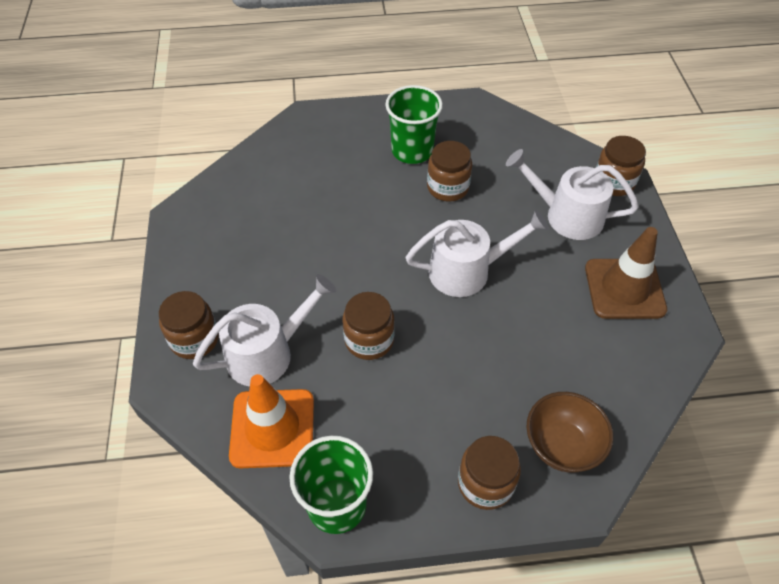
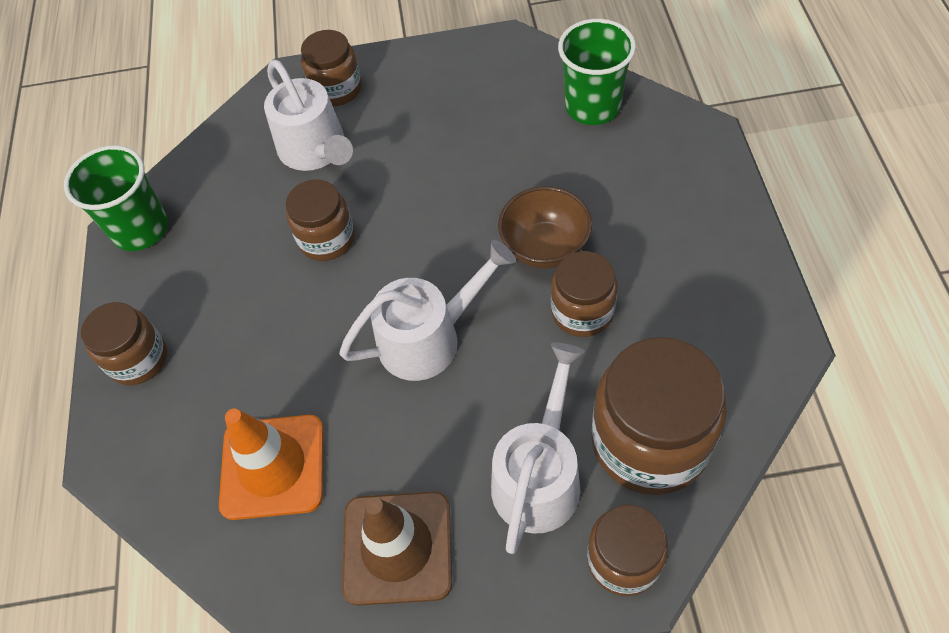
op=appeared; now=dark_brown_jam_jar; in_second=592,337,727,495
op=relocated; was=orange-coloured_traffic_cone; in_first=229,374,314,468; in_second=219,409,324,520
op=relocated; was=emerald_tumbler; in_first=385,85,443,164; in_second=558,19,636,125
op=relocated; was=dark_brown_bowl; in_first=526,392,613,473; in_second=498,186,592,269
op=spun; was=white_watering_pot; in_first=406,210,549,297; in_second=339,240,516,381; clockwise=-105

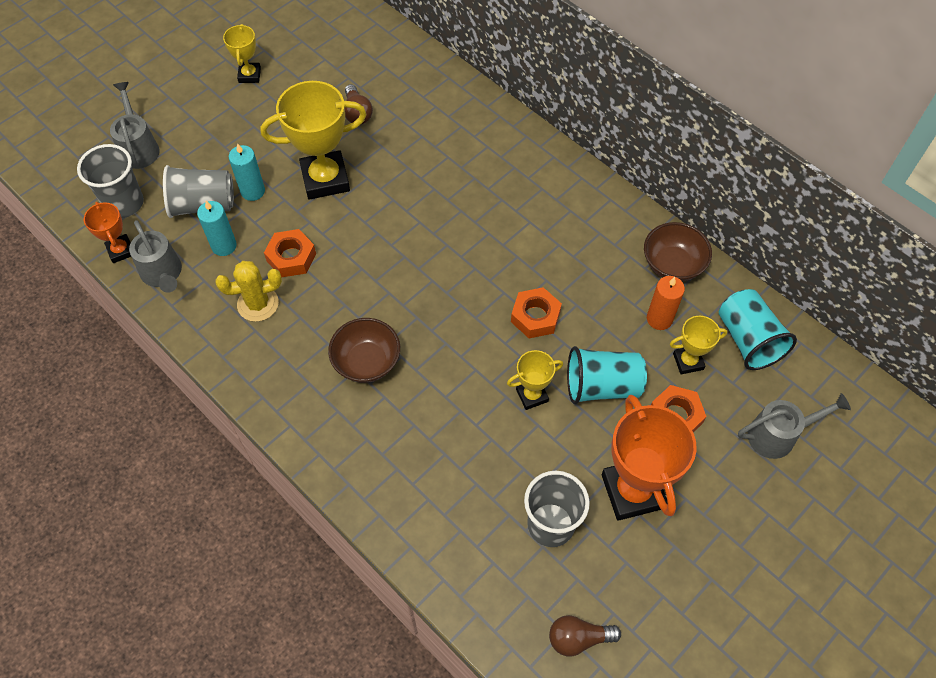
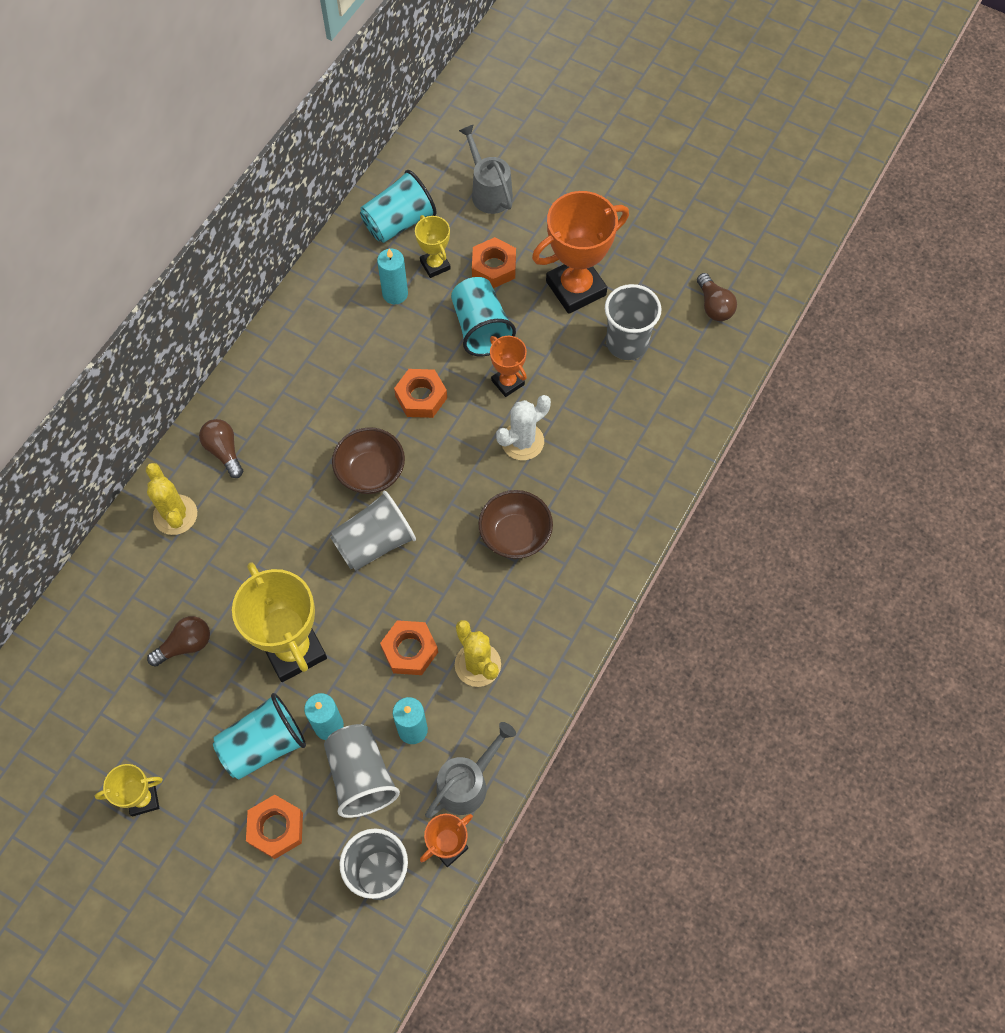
op=missing; was=ash-grey_watering_pot; in_first=110,82,159,169
op=appeared; now=yellow_saguaro_cactus; in_second=146,463,197,535
op=appeared; now=dark_brown_bulb; in_second=199,419,243,478
op=appeared; now=aqua_tumbler; in_second=213,693,306,780
op=appeared; now=orange-coloured_hexagon_nut; in_second=246,795,303,859
op=appeared; now=ash-grey_tumbler; in_second=330,491,416,571
op=appeared; now=white_saguaro_cactus; in_second=496,395,551,460
op=relocated; was=dark_brown_bowl; in_first=644,222,712,282; in_second=332,427,405,494
op=colour; was=yellow_trophy; now=orange-coloured_trophy; in_first=507,350,563,410; in_second=490,336,527,397
op=colour; was=orange-coloured_wax_candle; now=aqua_wax_candle; in_first=647,276,685,330; in_second=377,248,408,304

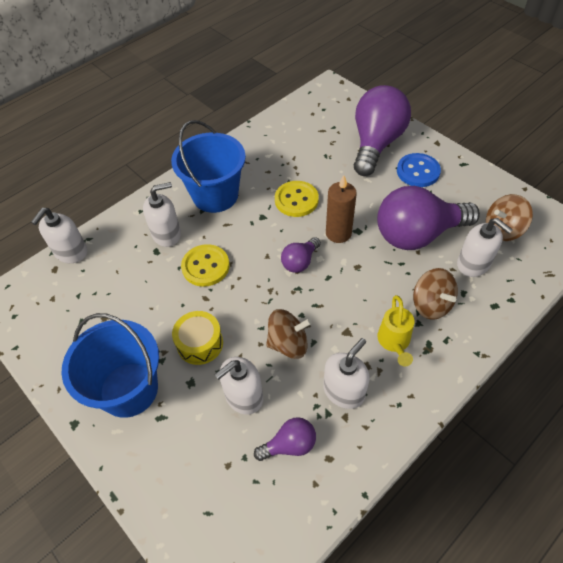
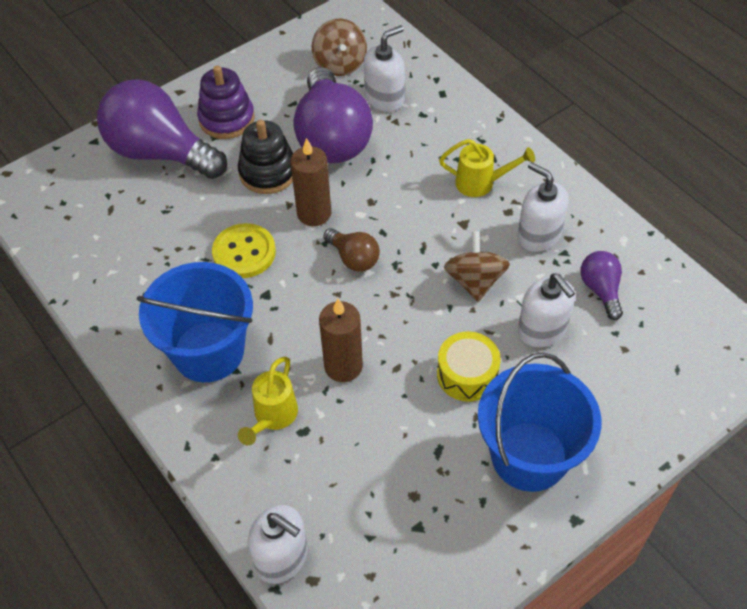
op=missing; was=dark_brown_spinning_top; in_first=413,268,458,320
op=appeared; now=black_stacking_toy; in_second=238,120,293,194
op=exchanged; was=white_soap_dispenser; now=yellow_watering_pot; in_first=143,182,181,247; in_second=238,356,298,446
op=exchanged; was=yellow_button; now=dark_brown_wax_candle; in_first=181,244,230,287; in_second=319,299,363,382
op=exchanged; was=royal_blue_button; now=purple_stacking_toy; in_first=397,153,441,187; in_second=197,66,255,139
op=colour; was=purple_bulb; now=dark_brown_bulb; in_first=281,237,321,273; in_second=323,228,380,272

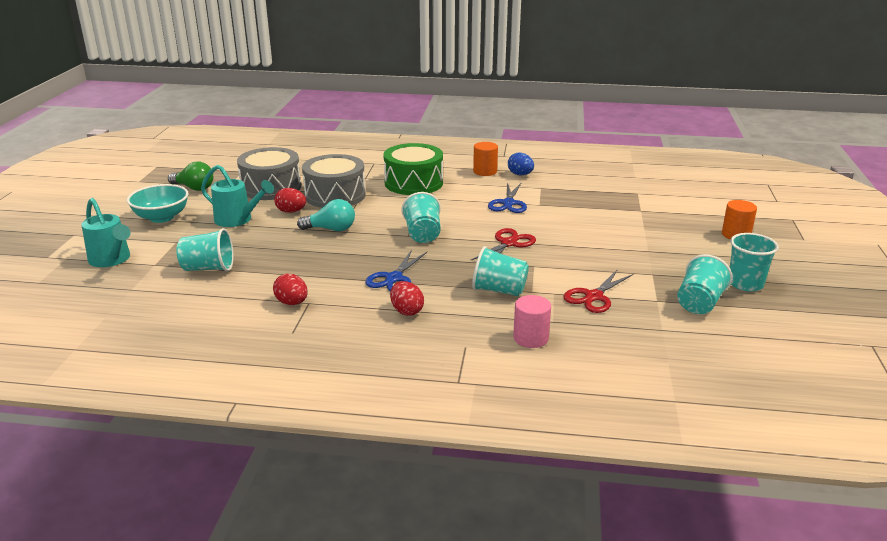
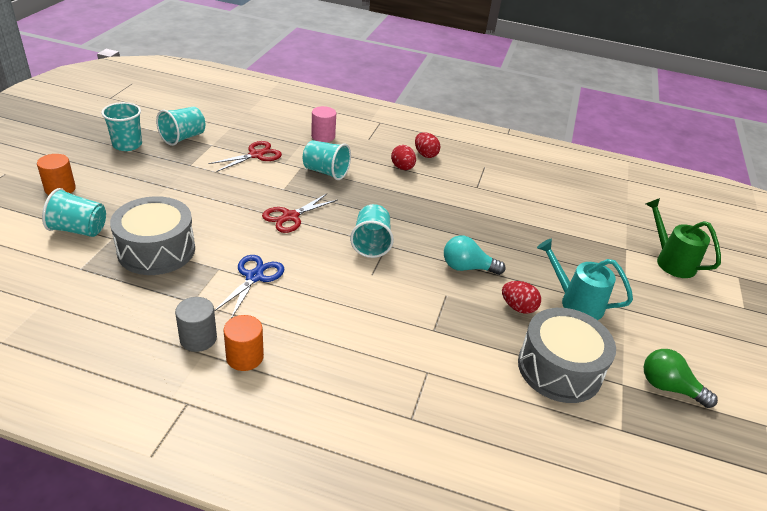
op=missing; was=aqua_bowl; in_first=127,184,189,223
op=missing; was=royal_blue_scissors; in_first=365,250,427,291
op=missing; was=emerald_toy_drum; in_first=383,143,443,195
op=relocated; was=aqua_tumbler; in_first=176,228,234,272; in_second=42,188,106,237
op=relocated; was=scarlet_egg_shape; in_first=273,274,308,305; in_second=415,132,440,158
op=relocated; was=ash-grey_toy_drum; in_first=302,154,366,208; in_second=110,196,195,275
op=exchanged; was=royal_blue_egg_shape; now=ash-grey_cylinder; in_first=508,152,534,175; in_second=175,297,217,352
op=colour; was=aqua_watering_pot; now=emerald_watering_pot; in_first=81,198,131,267; in_second=646,198,721,278

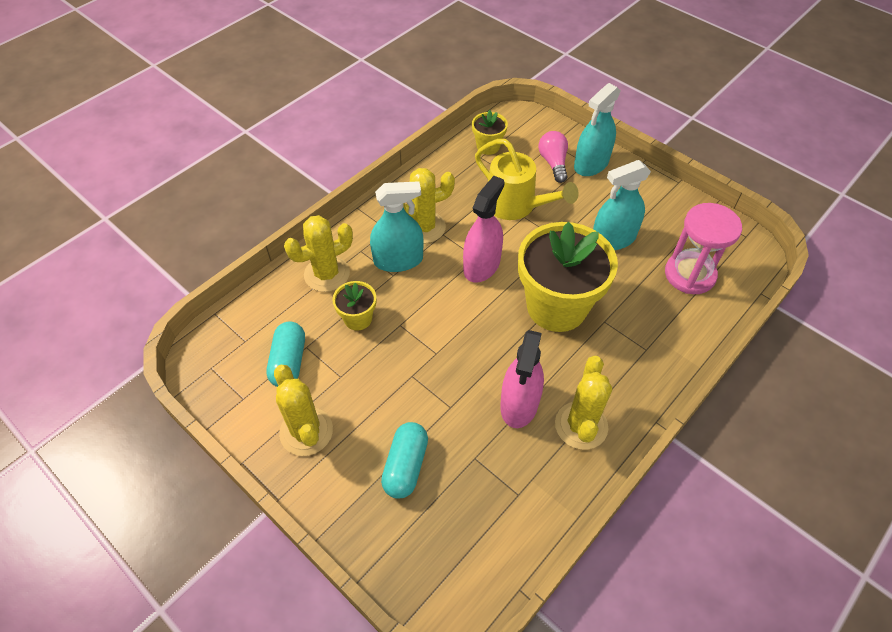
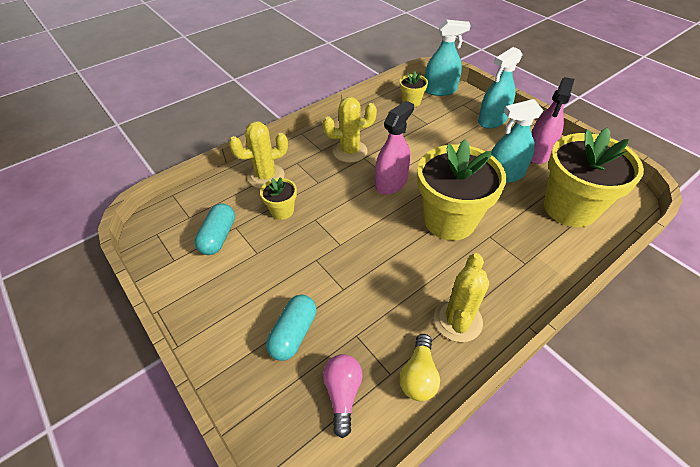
op=missing; was=yellow_saguaro_cactus; in_first=274,365,333,456
op=missing; was=yellow_watering_pot; in_first=475,139,579,220
op=appeared; now=yellow_bulb; in_second=400,334,440,401
op=relocated; was=aqua_spray_bottle; in_first=370,181,423,272; in_second=425,20,471,96
op=relocated; was=rosy_spray_bottle; in_first=500,330,544,428; in_second=531,77,574,164
op=relocated; was=rosy_bulb; in_first=538,131,568,183; in_second=323,354,363,438
op=exchanged; was=rosy_sand_timer; now=yellow_plant_pot; in_first=665,203,742,294; in_second=544,127,644,227

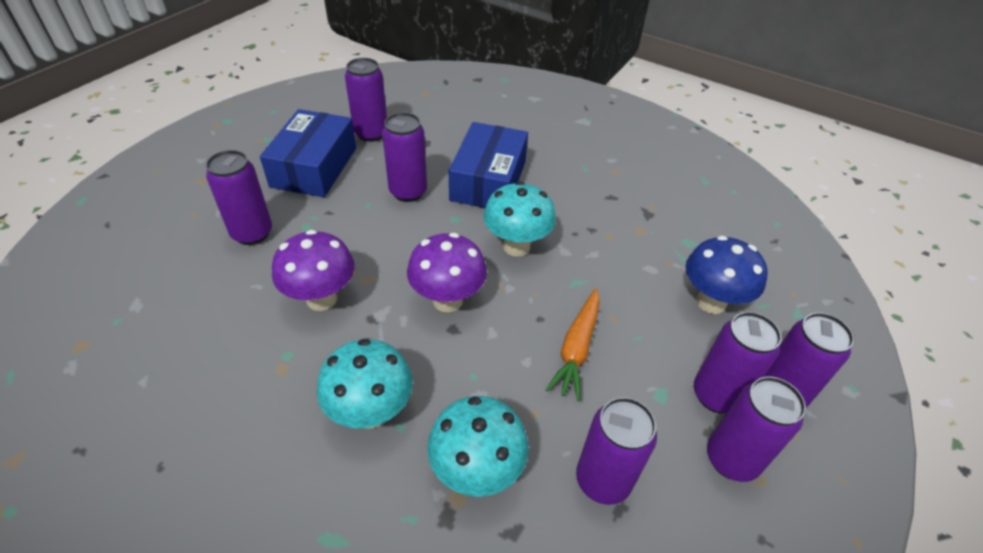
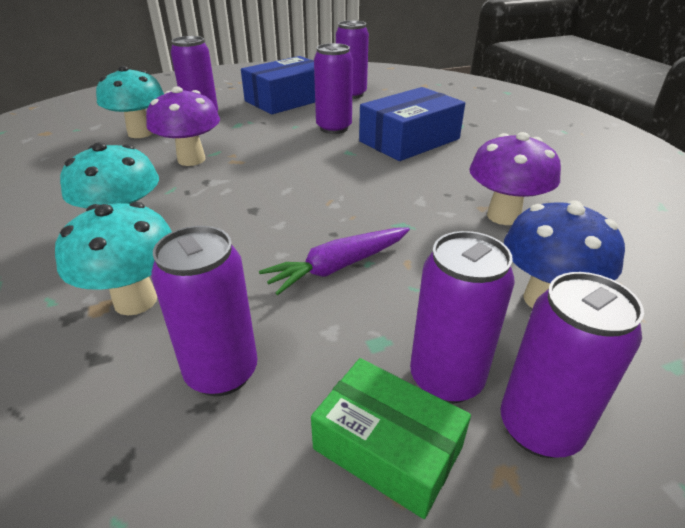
op=relocated; was=purple_mushroom; in_first=407,233,487,312; in_second=470,132,561,225
op=relocated; was=aqua_mushroom; in_first=483,181,556,257; in_second=96,66,164,138
op=exchanged; was=purple_tin; now=emerald_parcel; in_first=707,376,806,482; in_second=311,358,471,519
op=colour; was=orange-coloured_carrot; now=purple_carrot; in_first=546,288,600,401; in_second=259,227,410,295

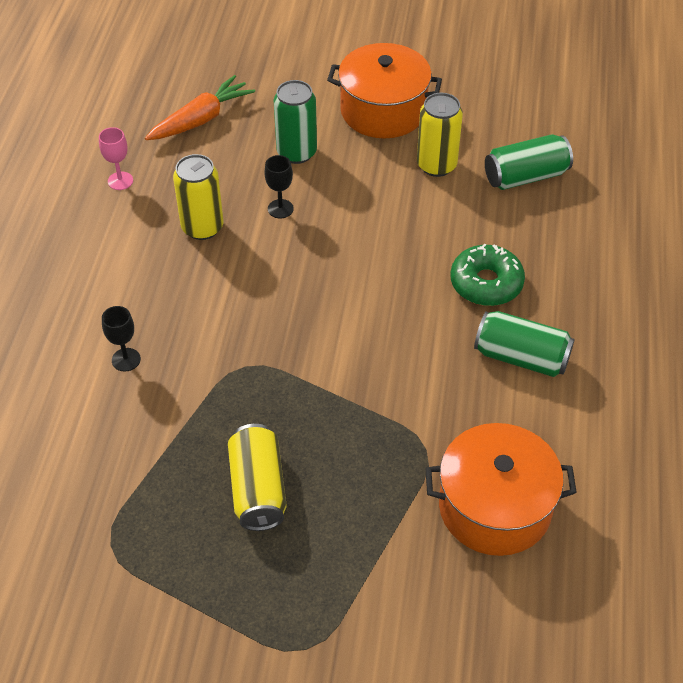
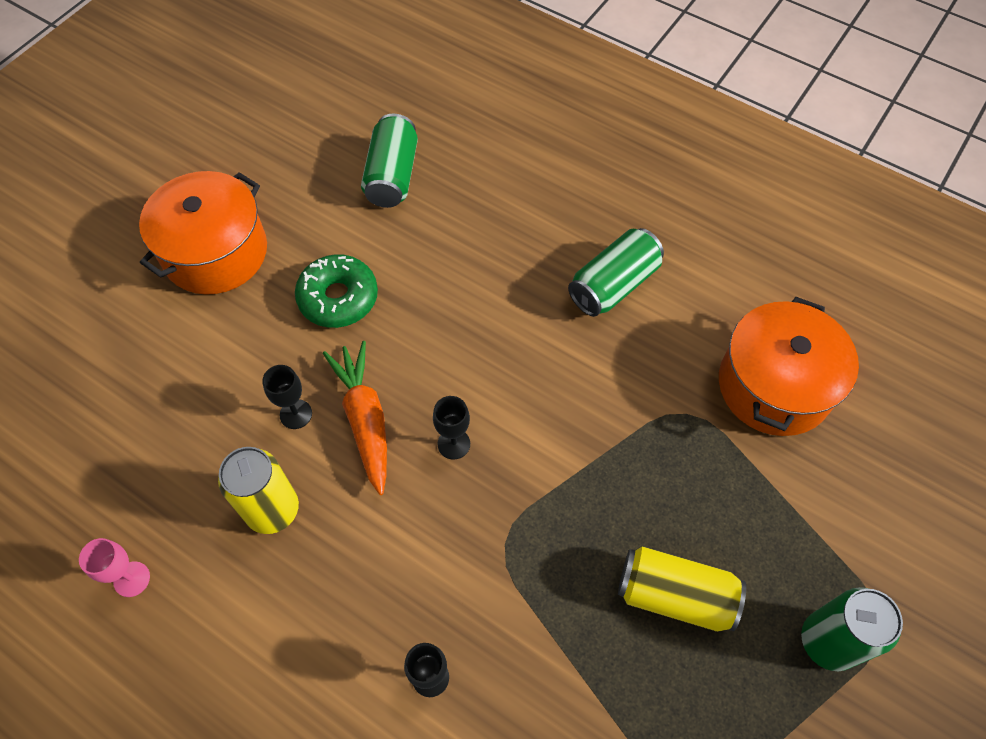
op=missing; was=yellow_tin; in_first=417,93,463,177
op=appeared; now=black_chalice; in_second=433,396,470,459
op=relocated; was=orange-coloured_carrot; in_first=145,75,255,140; in_second=323,341,387,495
op=relocated; was=emerald_tin; in_first=274,80,317,164; in_second=801,587,903,671
op=relocated; was=emerald_donut; in_first=450,244,525,306; in_second=295,254,378,328

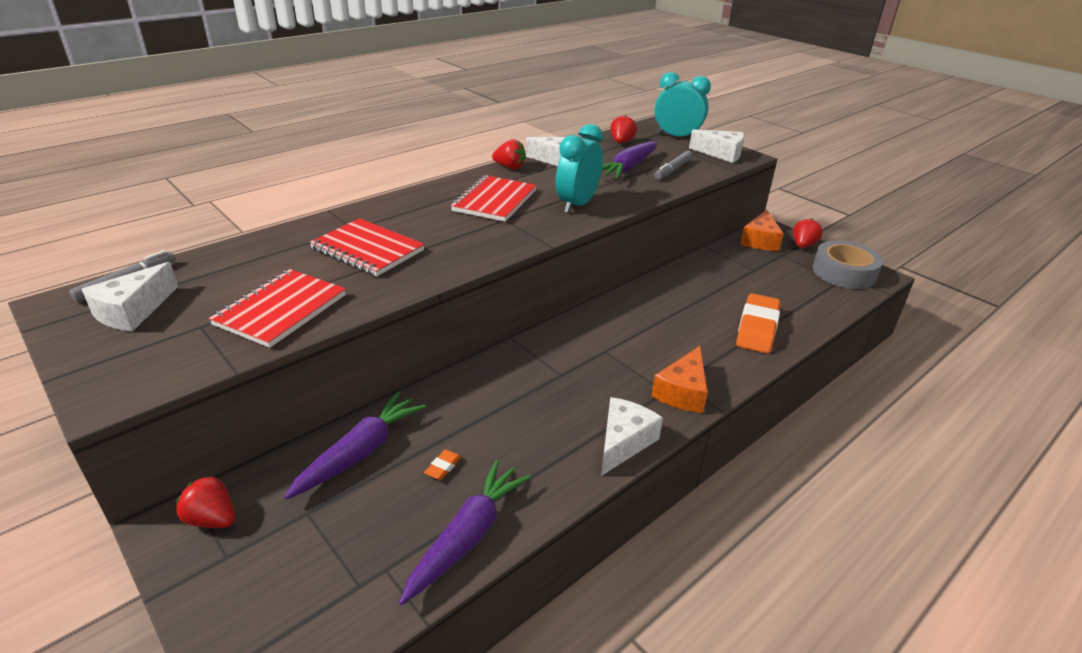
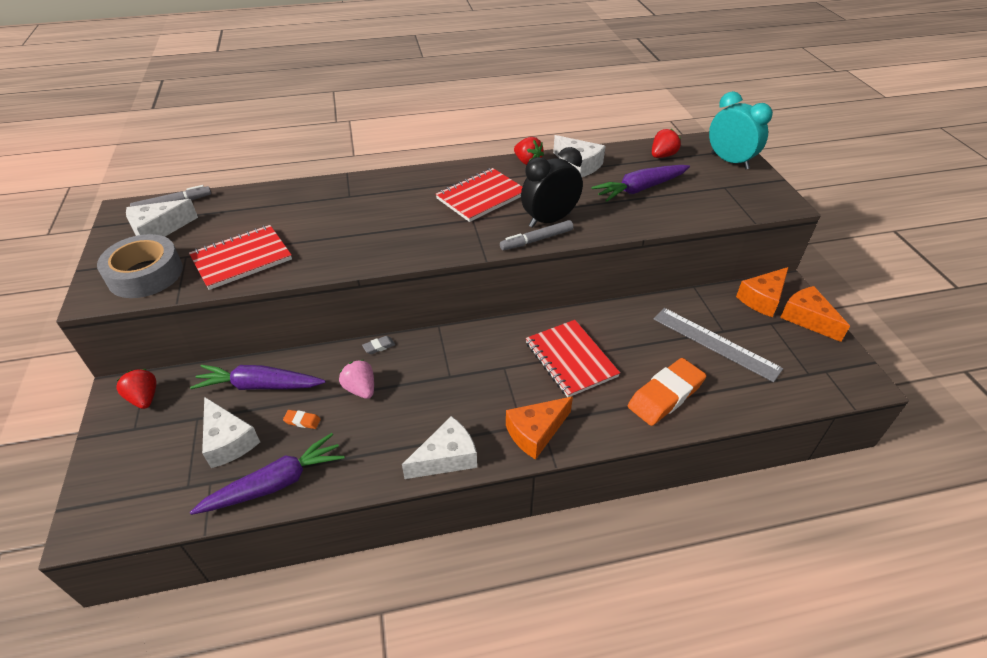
op=appeared; now=rosy_strawberry; in_second=339,360,374,399
op=appeared; now=ash-grey_eraser; in_second=362,336,395,354
op=appeared; now=ash-grey_measuring_stick; in_second=654,308,783,382
op=relocated; was=scarlet_notebook; in_first=310,218,425,276; in_second=526,320,620,397
op=relocated; was=ash-grey_marker_pen; in_first=654,151,693,180; in_second=500,220,573,250
op=relocated; was=white_cheese_wedge; in_first=689,129,744,163; in_second=202,397,260,468
op=relocated; was=ash-grey_sticky_tape; in_first=812,240,883,289; in_second=97,234,183,298
op=exchanged; was=scarlet_strawberry; now=orange-coloured_cheese_wedge; in_first=793,218,823,248; in_second=780,286,850,342
op=colour; was=aqua_alarm_clock; now=black_alarm_clock; in_first=556,124,603,213; in_second=521,147,583,228
op=spun; was=purple_carrot; in_first=284,391,426,500; in_second=190,365,326,390; clockwise=-150
op=spun; was=orange-coloured_eraser; in_first=424,449,462,480; in_second=283,410,321,429; clockwise=45

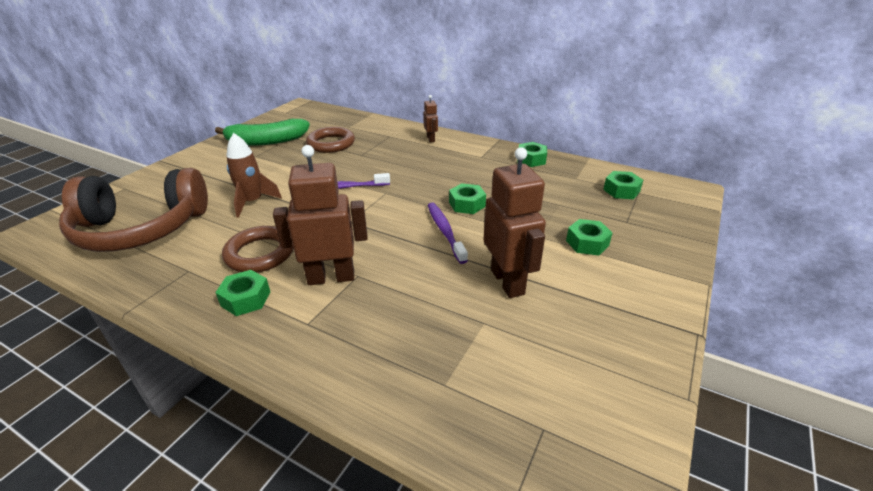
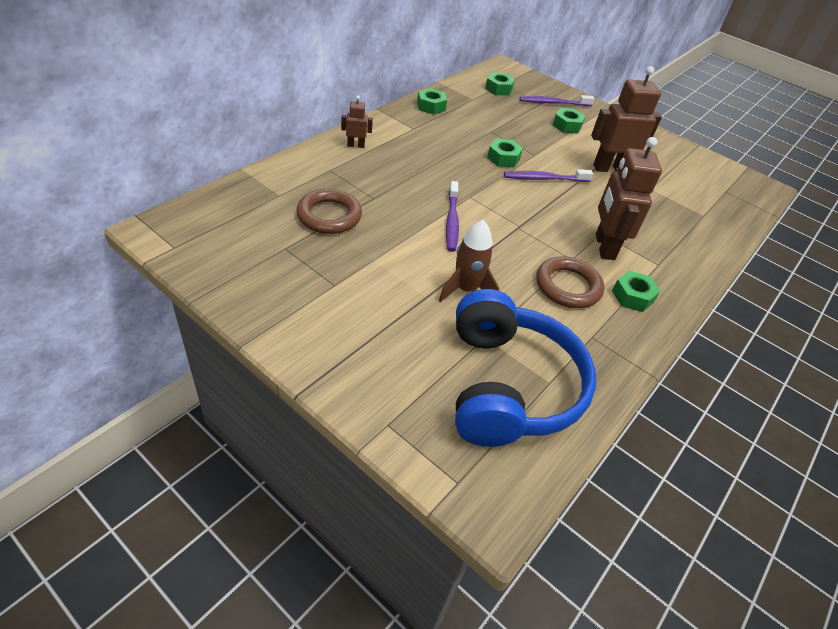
op=missing; was=emerald_toy_banana; in_first=215,119,310,146
op=appeared; now=purple_toothbrush; in_second=519,95,594,106
op=colour; was=dark_brown_headphones; now=royal_blue_headphones; in_first=59,168,208,252; in_second=455,289,596,447

